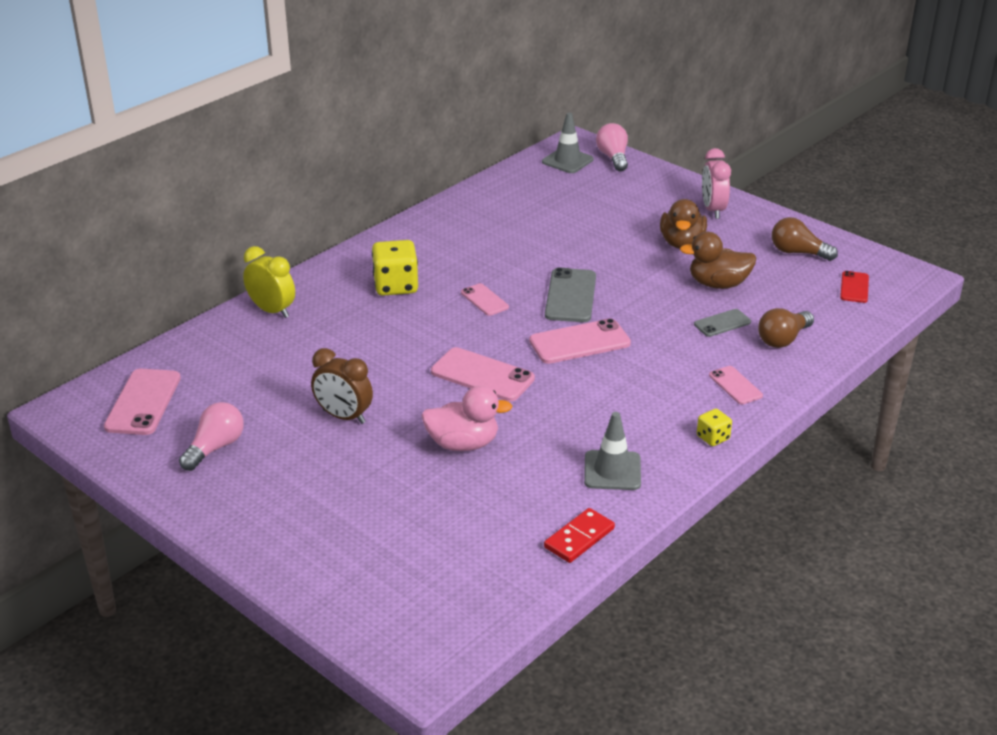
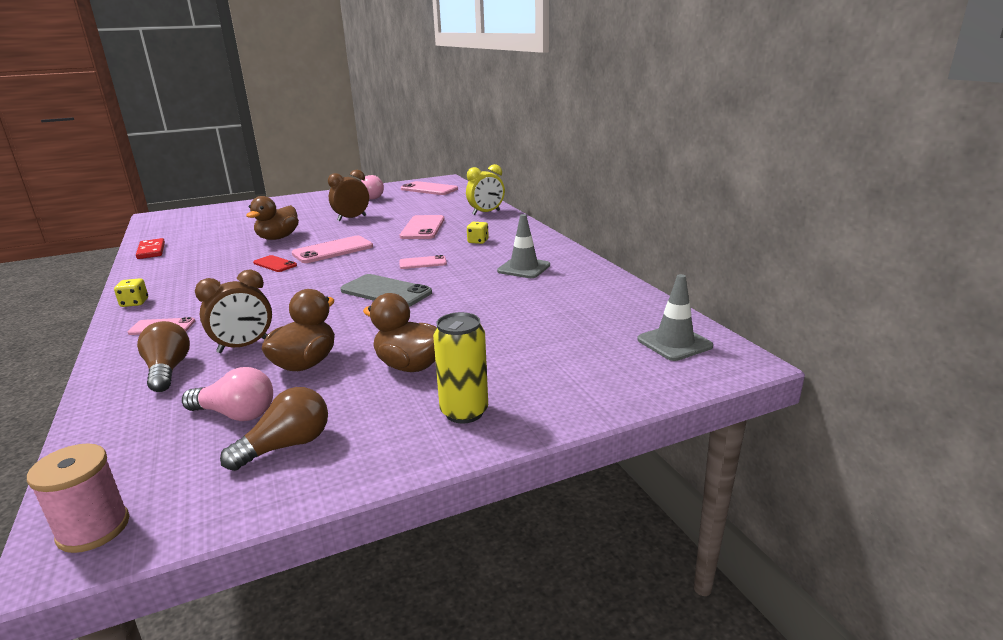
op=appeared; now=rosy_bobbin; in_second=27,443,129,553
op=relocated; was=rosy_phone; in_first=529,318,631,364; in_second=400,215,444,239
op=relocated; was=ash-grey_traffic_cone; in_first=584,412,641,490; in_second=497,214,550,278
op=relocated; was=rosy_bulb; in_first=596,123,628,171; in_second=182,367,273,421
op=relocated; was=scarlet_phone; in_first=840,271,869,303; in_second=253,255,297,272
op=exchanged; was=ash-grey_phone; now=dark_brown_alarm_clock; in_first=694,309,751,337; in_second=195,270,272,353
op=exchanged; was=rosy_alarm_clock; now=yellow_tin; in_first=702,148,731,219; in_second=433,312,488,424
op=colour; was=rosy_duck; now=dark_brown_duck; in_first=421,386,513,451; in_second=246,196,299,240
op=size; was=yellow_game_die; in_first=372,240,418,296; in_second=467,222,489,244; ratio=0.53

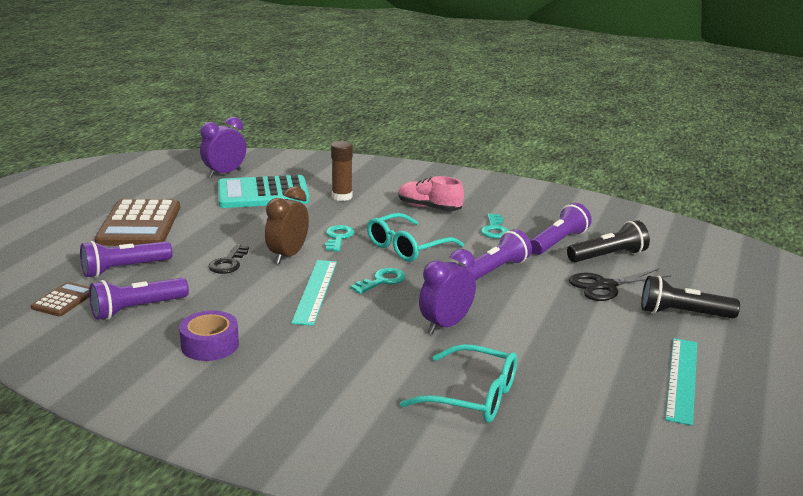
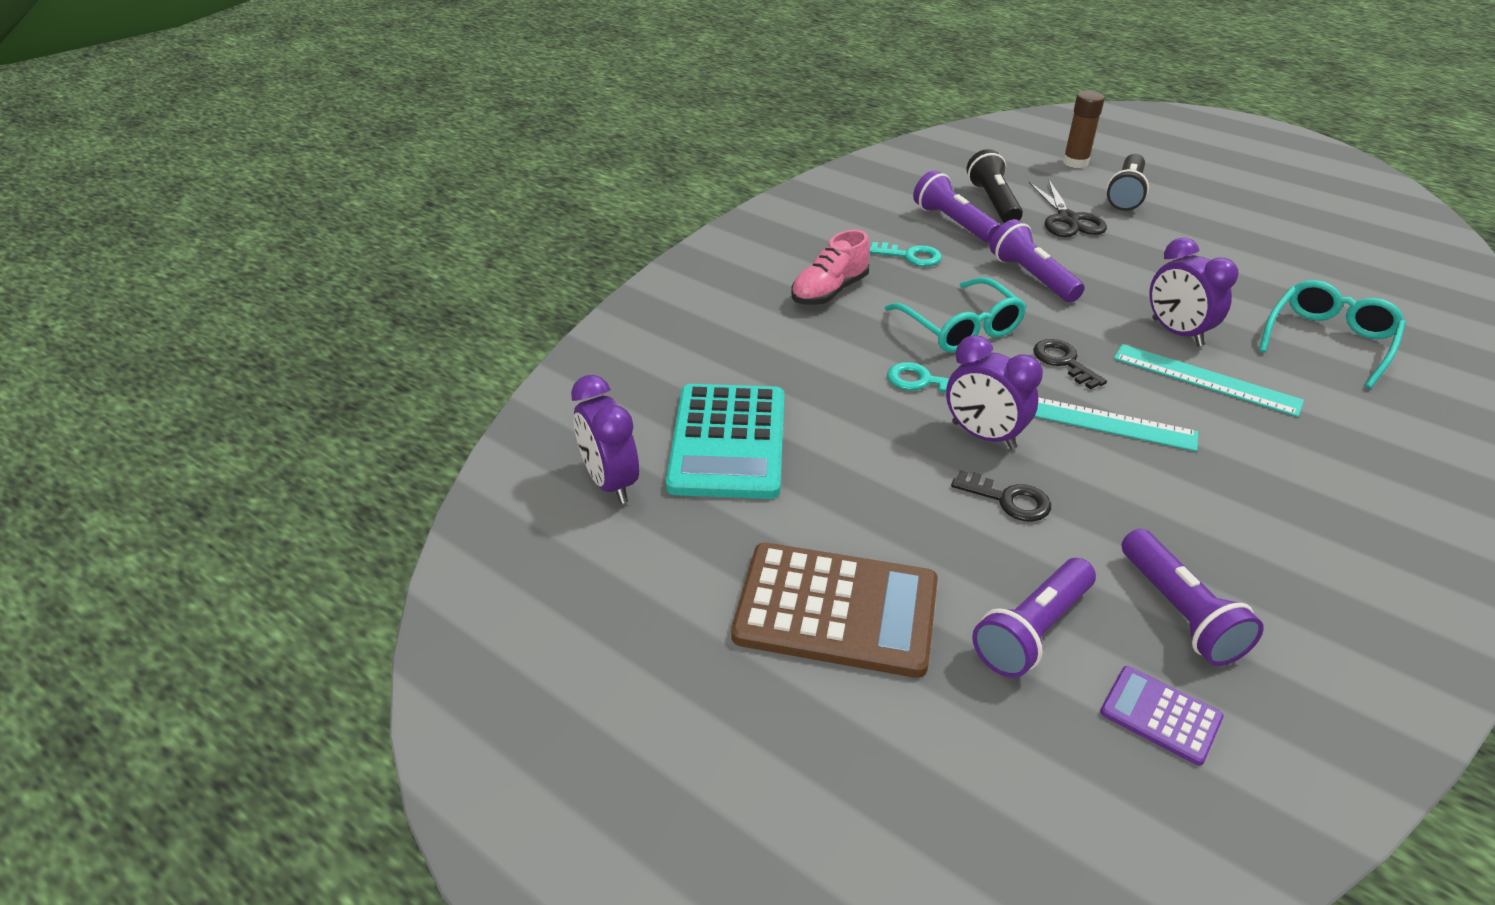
op=missing; was=purple_sticky_tape; in_first=179,311,239,361
op=relocated; was=dark_brown_glue_stick; in_first=331,141,353,201; in_second=1063,91,1105,168
op=relocated; was=aqua_measuring_stick; in_first=665,338,697,426; in_second=1114,344,1304,417
op=colour; was=dark_brown_calculator; now=purple_calculator; in_first=31,282,89,316; in_second=1100,666,1224,766
op=colour; was=dark_brown_alarm_clock; now=purple_alarm_clock; in_first=265,186,309,264; in_second=946,335,1043,449
op=colour; was=aqua_door_key; now=black_door_key; in_first=351,268,405,294; in_second=1033,339,1107,389
op=spun; was=purple_torch; in_first=80,241,172,278; in_second=972,558,1096,678; clockwise=60

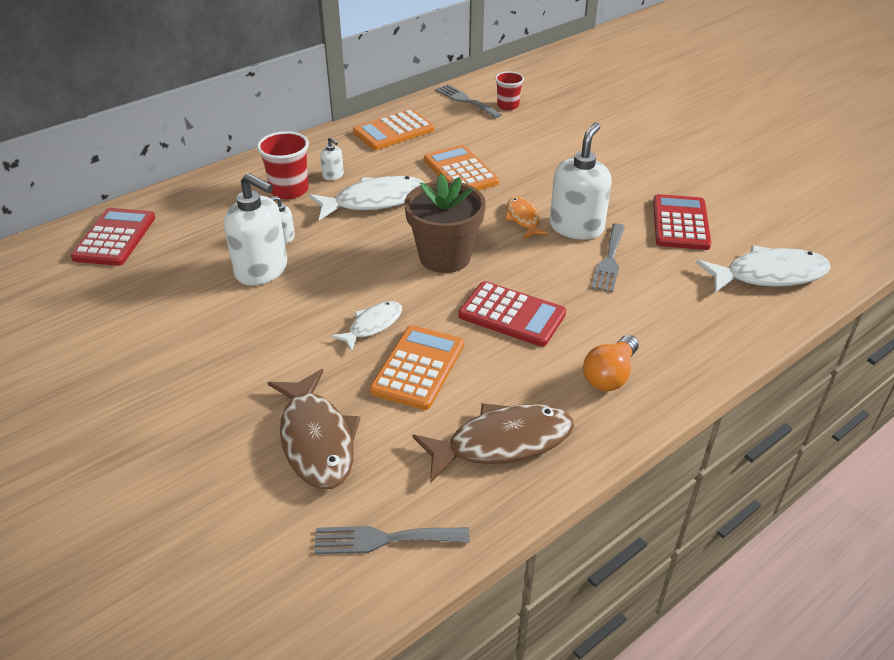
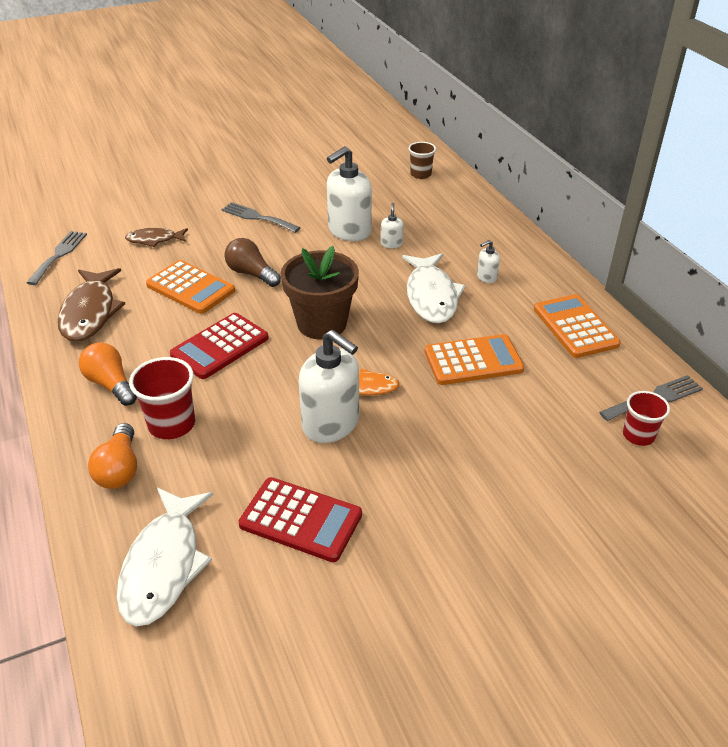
op=appeared; now=orange-coloured_bulb; in_second=88,423,137,489
op=relocated; was=scarlet_tumbler; in_first=257,131,309,199; in_second=129,357,195,439
op=relocated; was=ash-grey_dinner_fork; in_first=591,223,625,292; in_second=221,202,301,233
op=exchanged; was=scarlet_calculator; now=dark_brown_tumbler; in_first=71,208,155,266; in_second=408,142,436,179
op=exchanged; was=white_fish; now=dark_brown_bulb; in_first=331,301,402,351; in_second=224,238,281,287
op=size; was=dark_brown_fish; in_first=268,369,360,489; in_second=125,228,188,247; ratio=0.58

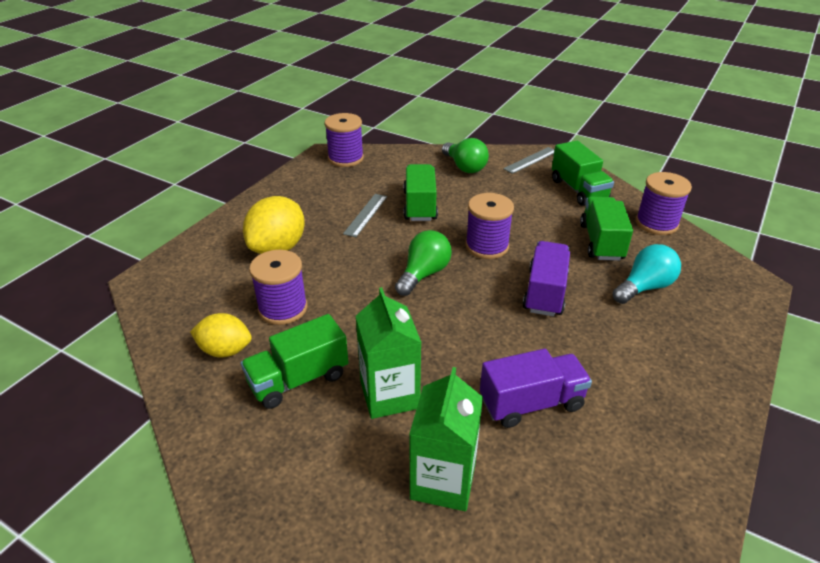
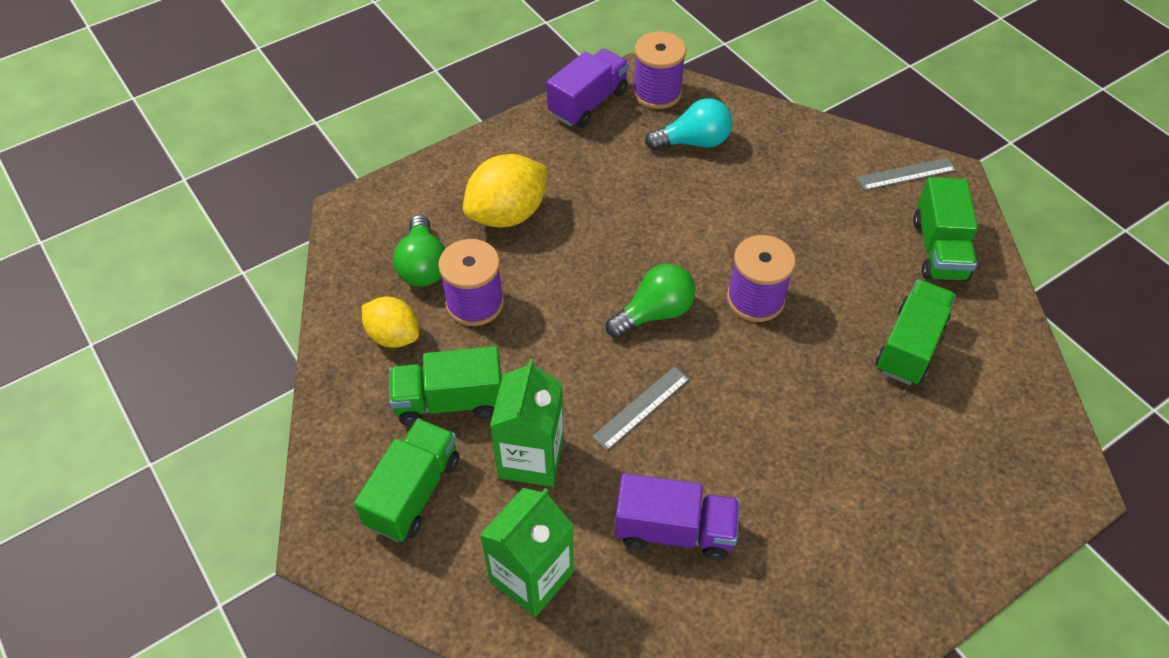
op=missing; was=purple_bobbin; in_first=636,172,692,235
op=relocated; was=ash-grey_measuring_stick; in_first=343,194,387,237; in_second=592,366,690,451
op=relocated; was=emerald_toy_truck; in_first=403,164,438,221; in_second=354,419,460,542
op=relocated; was=emerald_bulb; in_first=442,138,489,173; in_second=393,215,445,287
op=relocated; was=purple_toy_truck; in_first=523,241,570,317; in_second=547,49,629,128
op=relocated; was=aqua_bulb; in_first=613,244,681,304; in_second=645,98,732,150

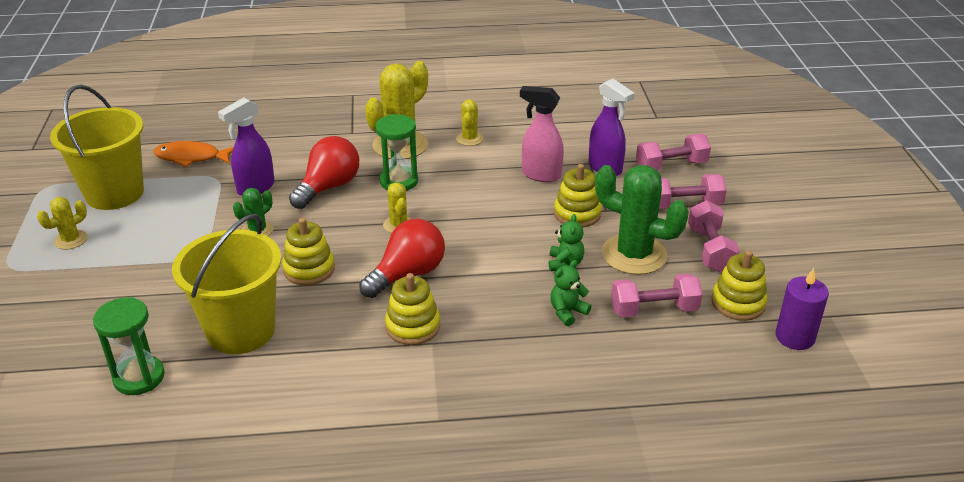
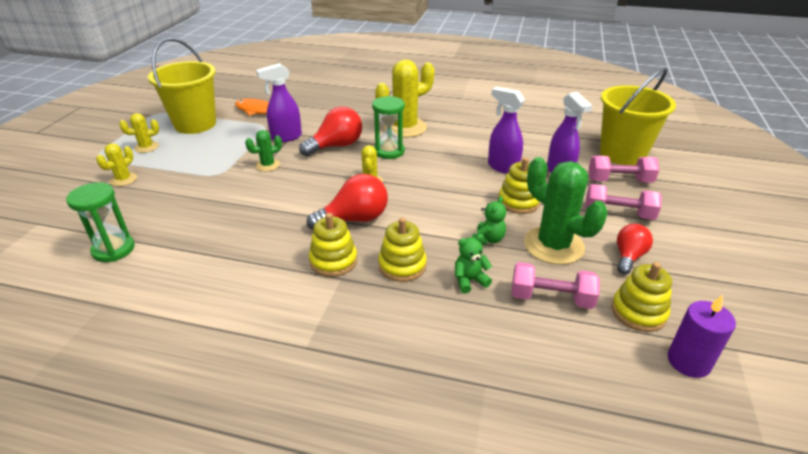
op=relocated; was=yellow_pail; in_first=172,214,281,354; in_second=600,67,676,165
op=relocated; was=yellow_stacking_toy; in_first=282,218,335,286; in_second=378,217,427,282
op=relocated; was=yellow_saguaro_cactus; in_first=456,99,484,146; in_second=96,143,137,186
op=exchanged; was=rosy_hand_weight; now=scarlet_bulb; in_first=688,200,740,272; in_second=617,224,653,274
op=colour; was=rosy_spray_bottle; now=purple_spray_bottle; in_first=520,86,564,182; in_second=488,87,525,174

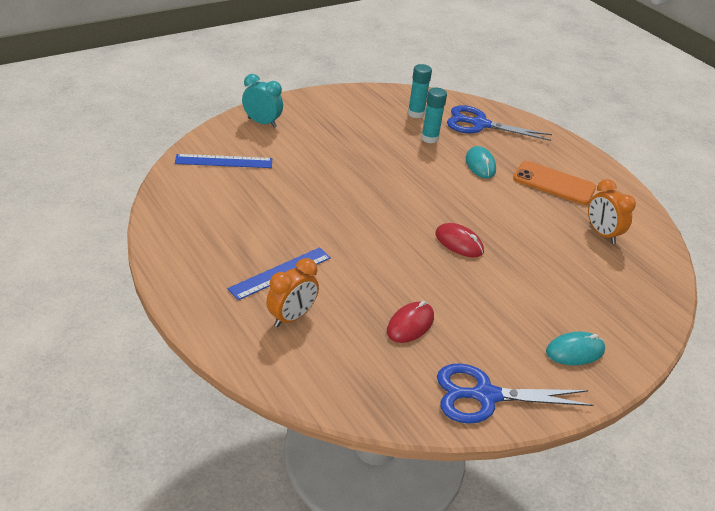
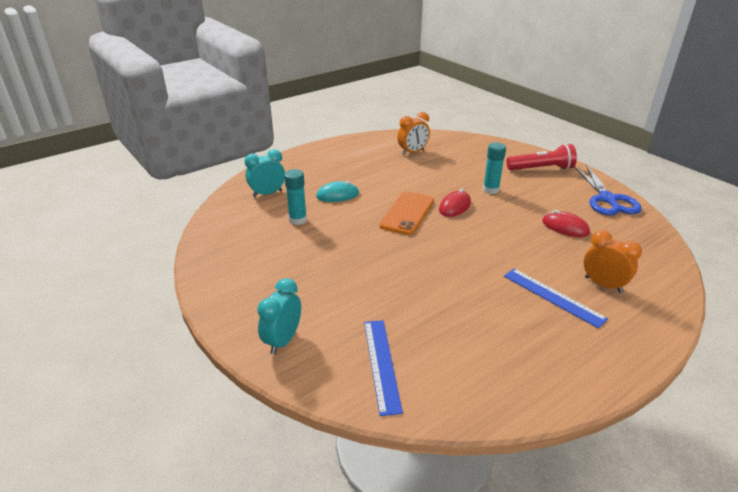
op=relocated; was=aqua_glue_stick; in_first=408,64,432,118; in_second=483,142,506,194
op=relocated; was=orange-coloured_phone; in_first=513,161,596,205; in_second=380,191,434,235
op=exchanged; was=royal_blue_scissors; now=aqua_alarm_clock; in_first=447,105,552,141; in_second=244,149,285,197
op=exchanged; was=aqua_PC_mouse; now=scarlet_torch; in_first=546,332,605,365; in_second=507,144,577,170

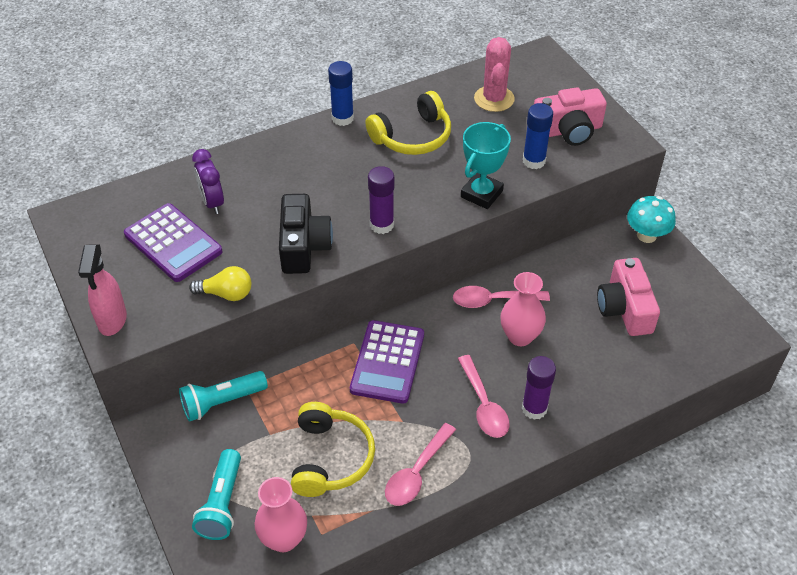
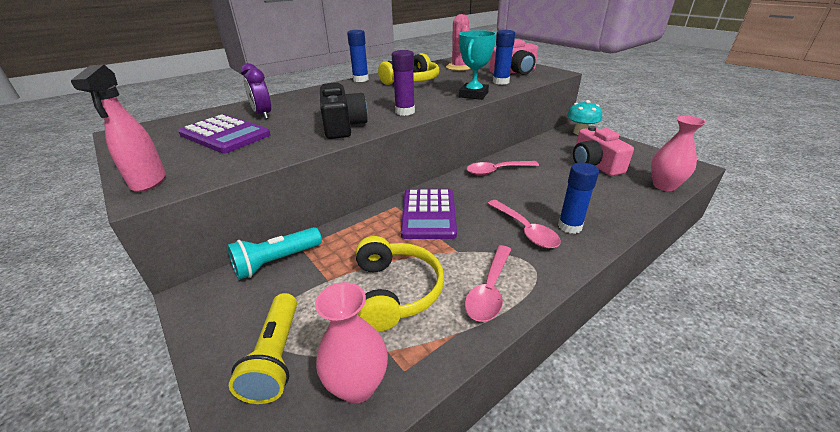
op=missing; was=yellow_bulb; in_first=189,266,251,301
op=relocated; was=rosy_vase; in_first=500,272,546,346; in_second=651,116,706,191
op=colour; was=aqua_torch; now=yellow_torch; in_first=192,449,241,540; in_second=229,293,297,404
op=colour; was=purple_glue_stick; now=royal_blue_glue_stick; in_first=522,356,556,420; in_second=558,163,599,234

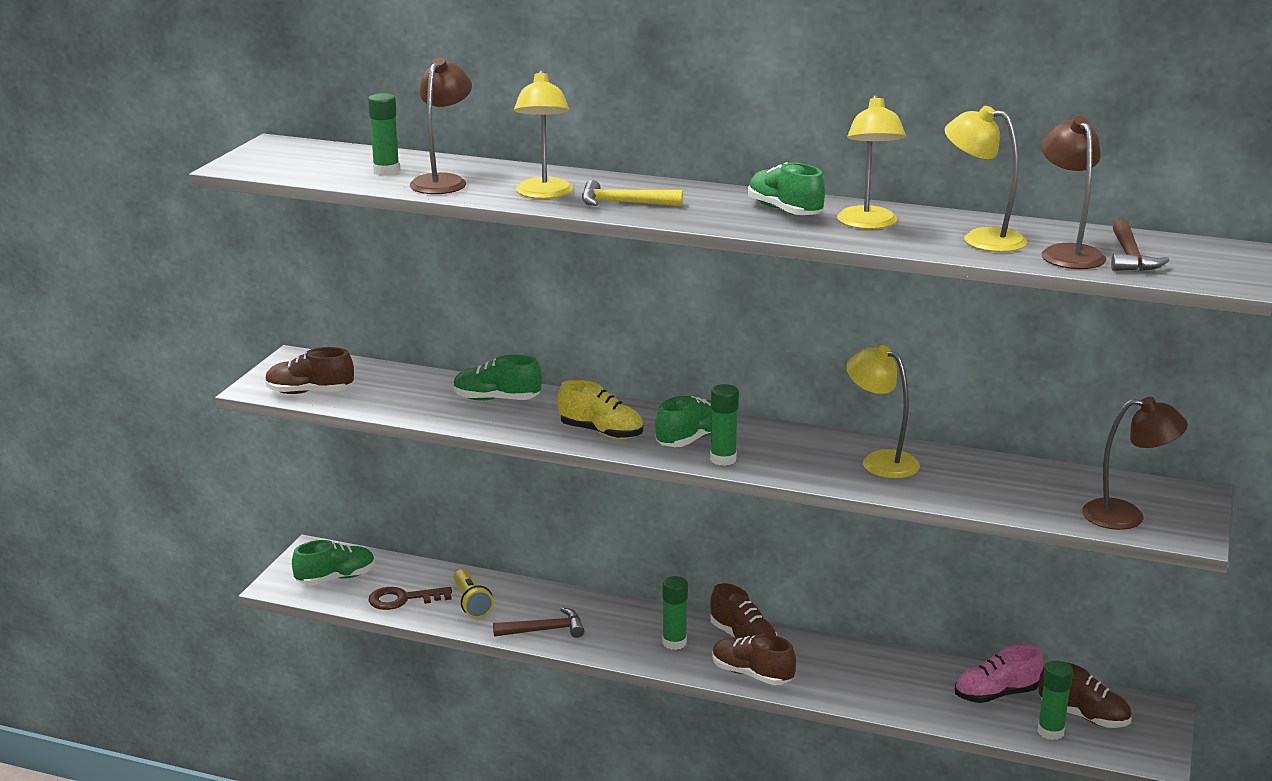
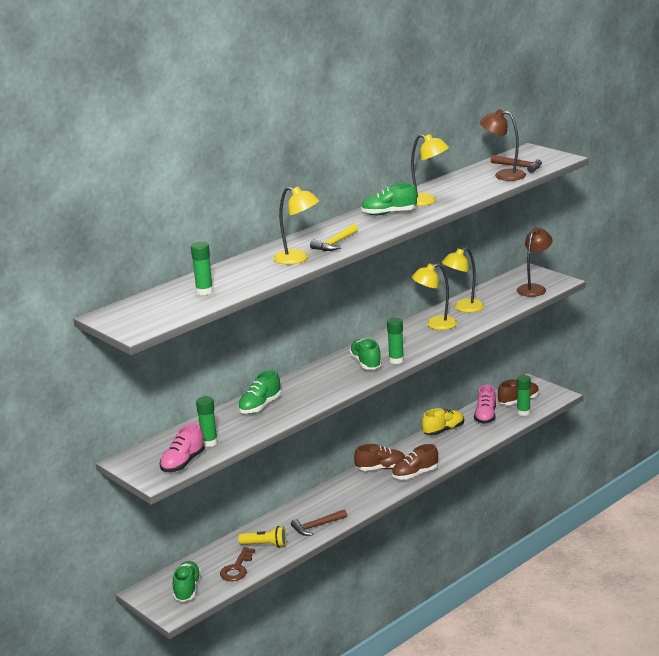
op=missing; was=dark_brown_desk_lamp; in_first=410,57,472,194
op=relocated; was=yellow_lace-up_shoe; in_first=558,380,643,439; in_second=422,408,464,435
op=relocated; was=emerald_glue_stick; in_first=662,576,688,650; in_second=196,396,218,447
op=relocated; was=yellow_desk_lamp; in_first=945,106,1027,252; in_second=441,247,484,312
op=colour; was=dark_brown_lace-up_shoe; now=rosy_lace-up_shoe; in_first=265,347,354,394; in_second=159,423,205,472
op=spun; was=dark_brown_hammer; in_first=493,608,584,638; in_second=291,509,347,536; clockwise=-135

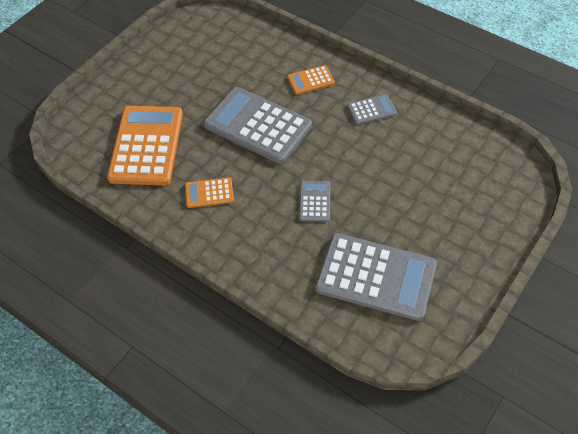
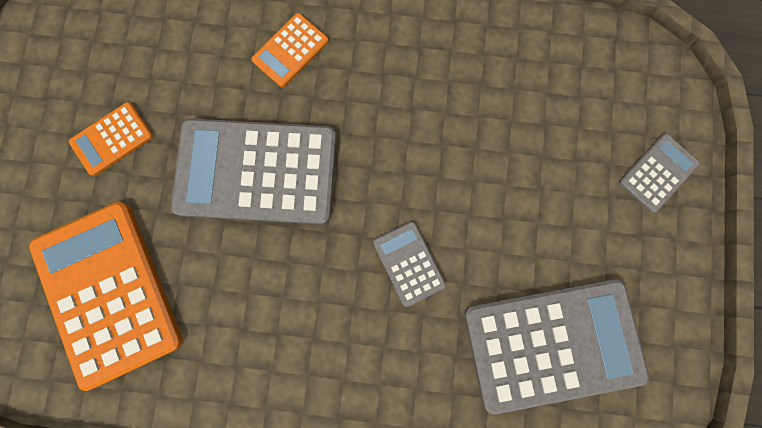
op=relocated; was=orange-coloured_calculator; in_first=185,177,234,208; in_second=69,102,153,176
op=relocated; was=ash-grey_calculator; in_first=347,94,397,125; in_second=619,134,700,213

